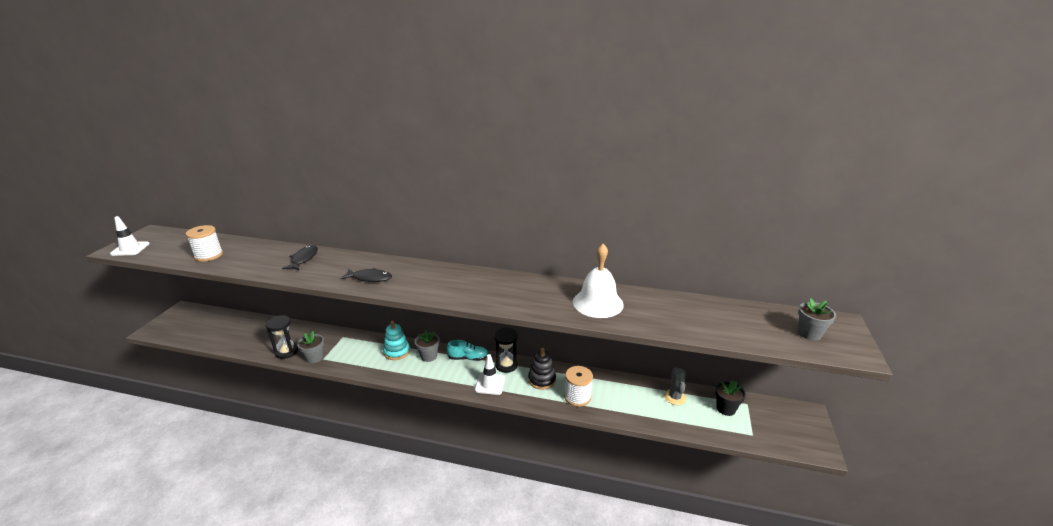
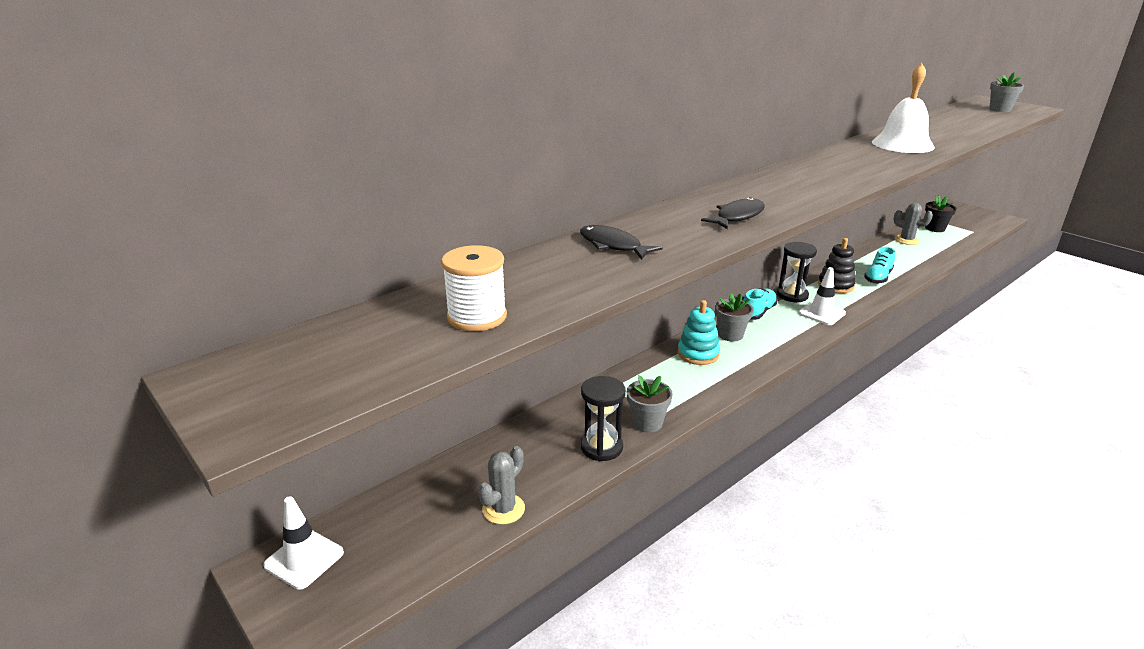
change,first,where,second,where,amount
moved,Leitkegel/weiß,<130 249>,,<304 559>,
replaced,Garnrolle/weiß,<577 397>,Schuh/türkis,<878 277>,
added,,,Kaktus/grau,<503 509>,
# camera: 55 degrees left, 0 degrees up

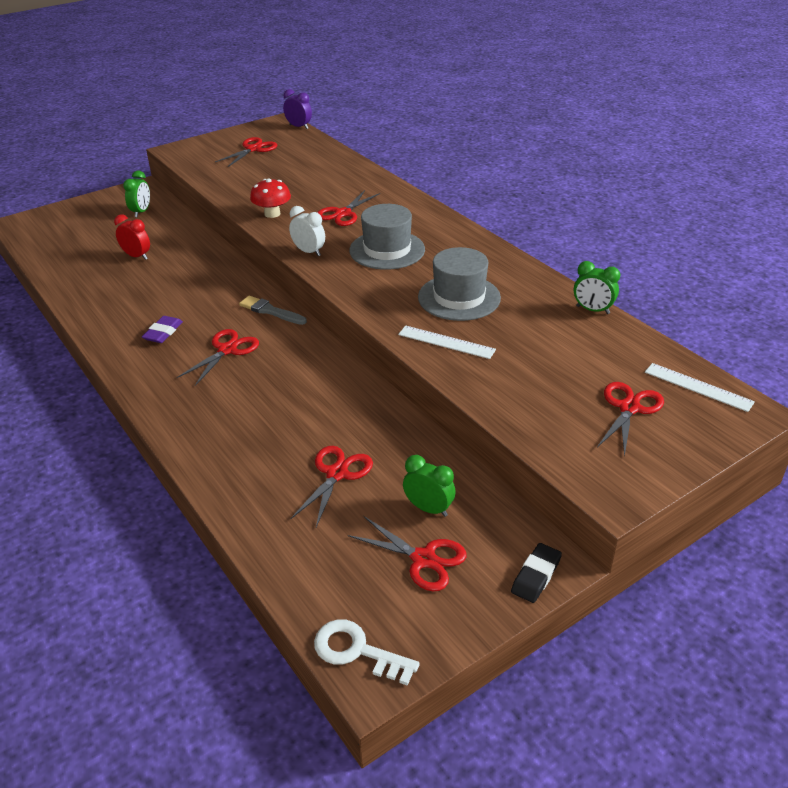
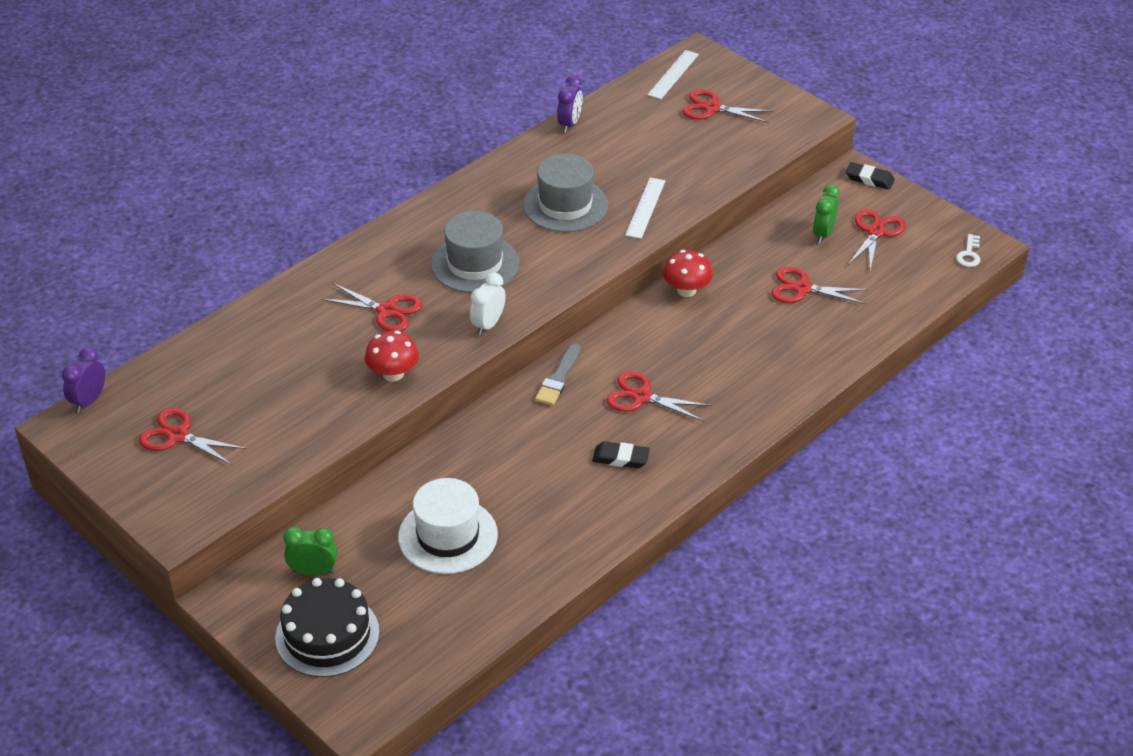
change,first,where,second,where,amount
replaced,Wecker/rot,<137 256>,Hut/weiß,<448 536>,
recoloured,Radiergummi/lila,<163 332>,Radiergummi/schwarz,<620 458>,
resized,Schlüssel/weiß,<357 651>,,<969 254>,x0.65
recoloured,Wecker/grün,<592 310>,Wecker/lila,<569 124>,
added,,,Kuchen/schwarz,<327 635>,
added,,,Pilz/rot,<686 290>,
# camera: 100 degrees left, 5 degrees up

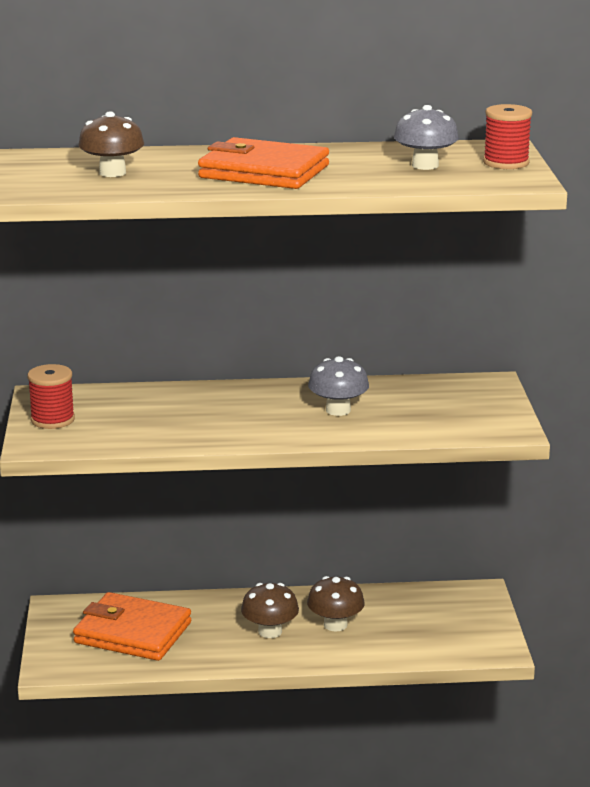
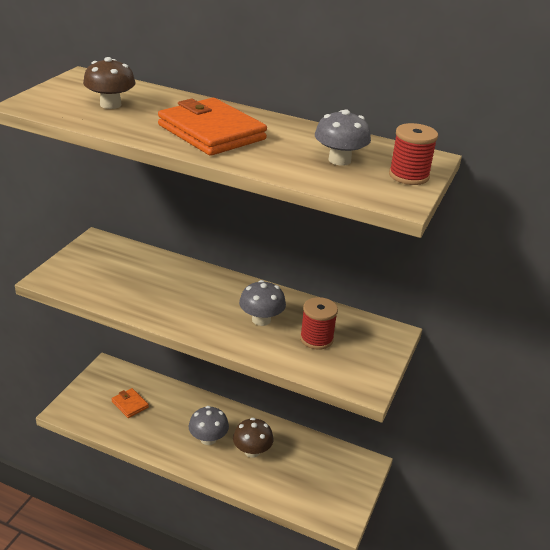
change,first,where,second,where,amount
moved,Garnrolle/rot,<52 420>,,<316 339>,
resized,Geldbörse/orange,<132 633>,,<130 404>,x0.48
recoloured,Pilz/braun,<270 631>,Pilz/grau,<208 439>,
# camera: 25 degrees right, 10 degrees up

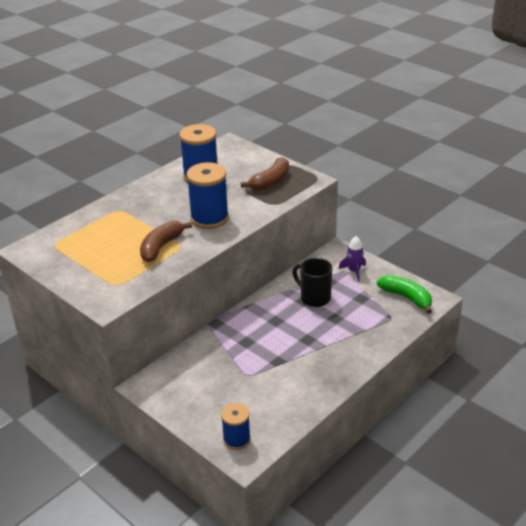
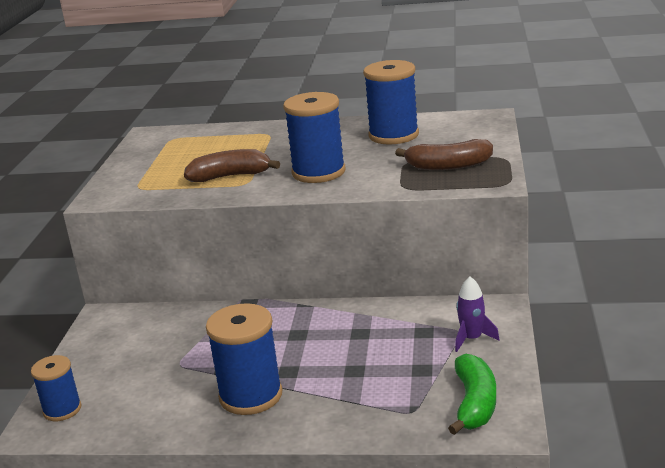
change,first,where,second,where,amount
removed,Tasse/schwarz,<314 297>,,,
added,,,Garnrolle/blau,<251 396>,
# camera: 55 degrees right, 10 degrees down

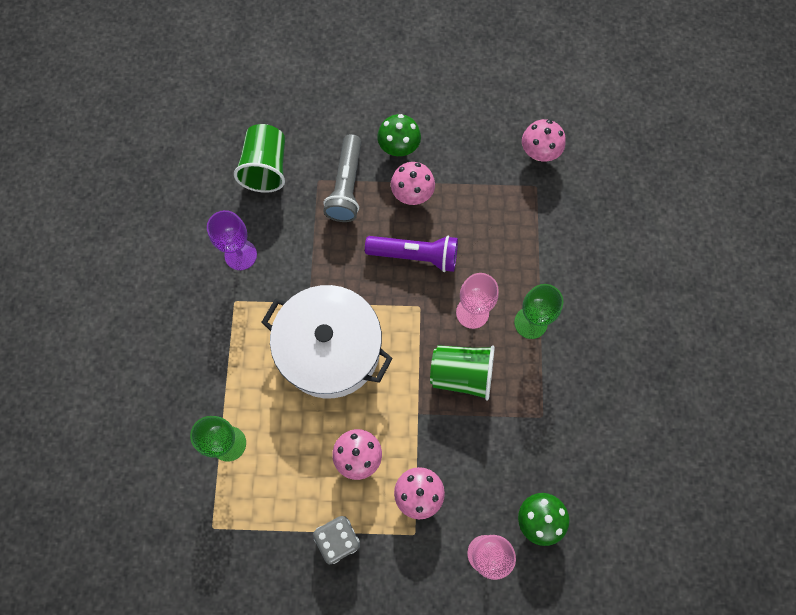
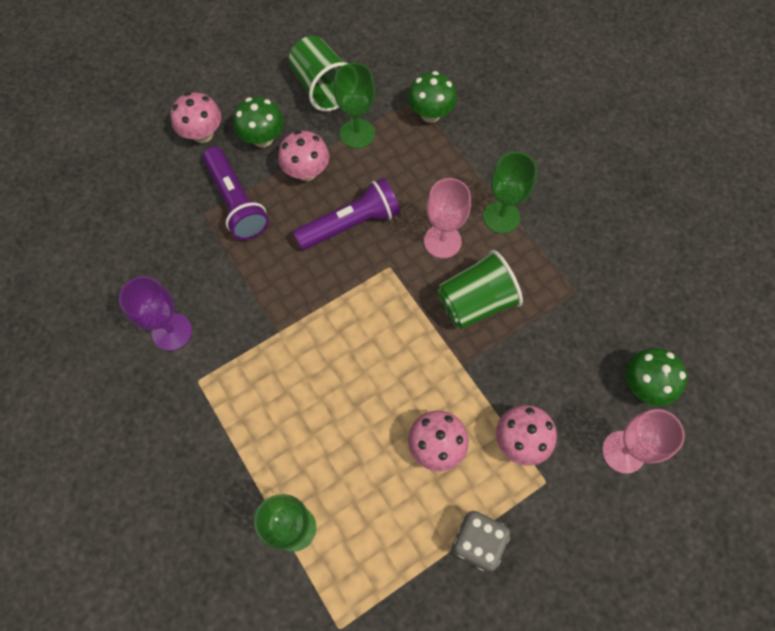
change,first,where,second,where,amount
moved,Becher/grün,<266 168>,,<323 88>,
removed,Kochtopf/weiß,<330 349>,,,
recoloured,Taschenlampe/grau,<346 186>,Taschenlampe/lila,<236 202>,
moved,Pilz/rosa,<539 152>,,<203 134>,
added,,,Kelch/grün,<357 133>,
added,,,Pilz/grün,<430 114>,
# camera: 35 degrees left, 5 degrees down

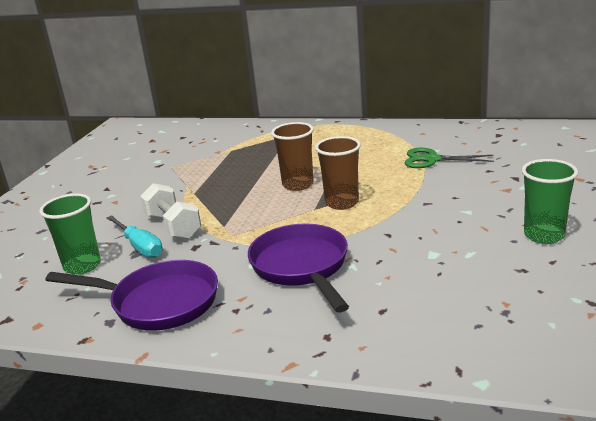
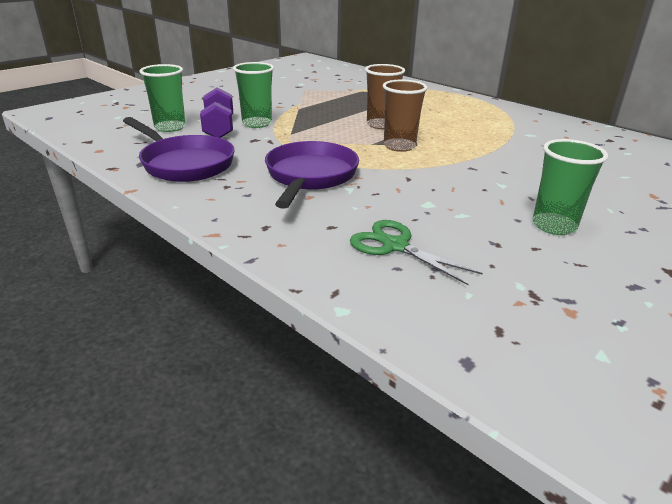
change,first,where,second,where,amount
replaced,Schraubenzieher/türkis,<140 247>,Hantel/lila,<219 128>,
replaced,Hantel/weiß,<173 226>,Becher/grün,<257 123>,
moved,Schere/grün,<432 159>,,<395 246>,
# camera: 25 degrees right, 5 degrees up

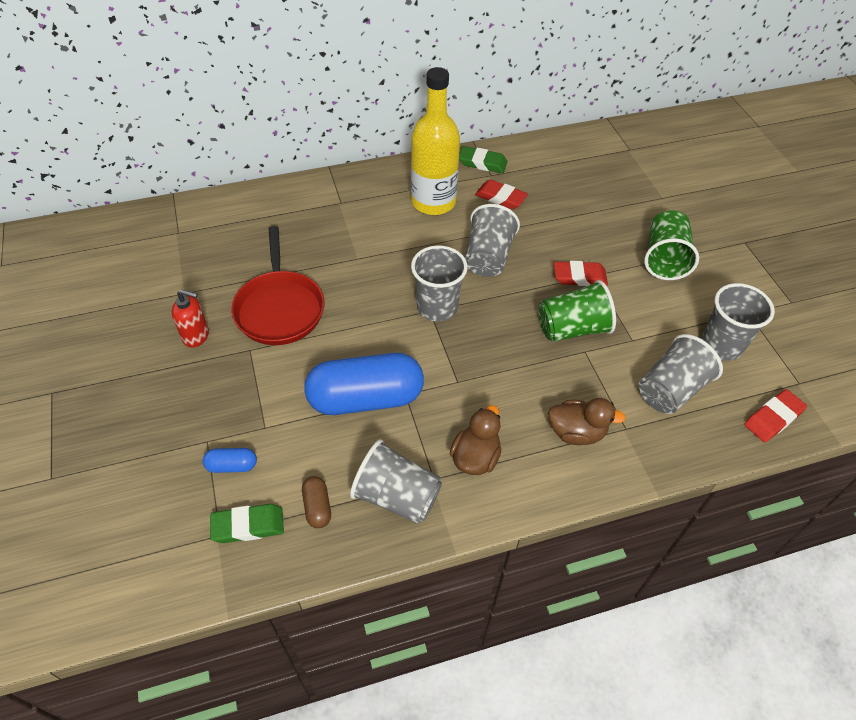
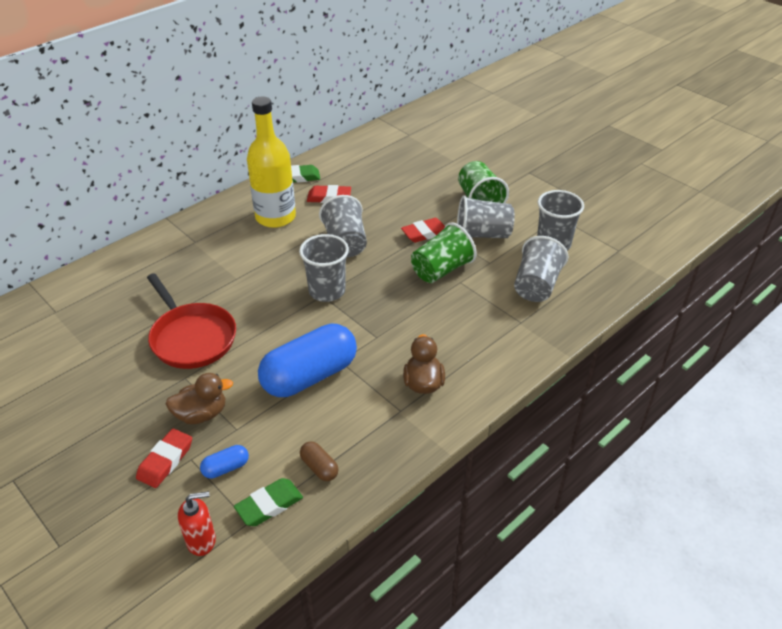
change,first,where,second,where,amount
moved,Seifenspender/rot,<196 336>,,<201 540>,
moved,Becher/grau,<397 496>,,<482 234>,
moved,Ente/braun,<576 432>,,<201 414>,
moved,Radiergummi/rot,<773 418>,,<165 461>,
# camera: 25 degrees left, 10 degrees down

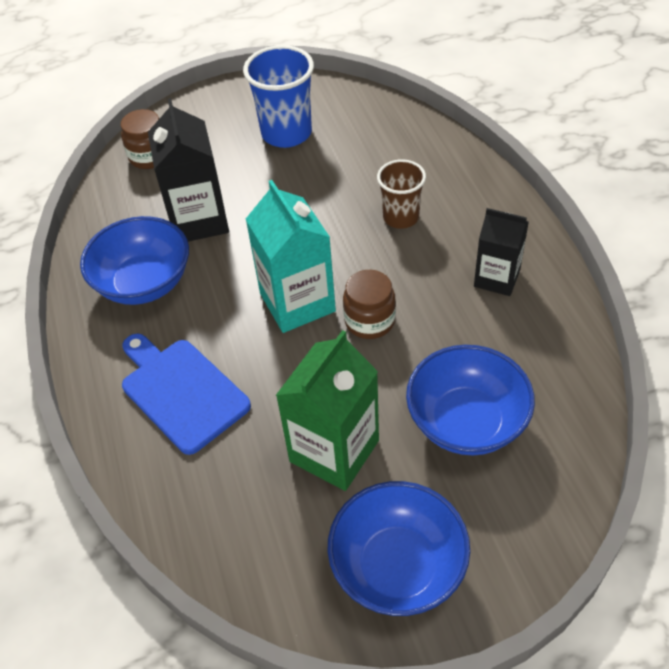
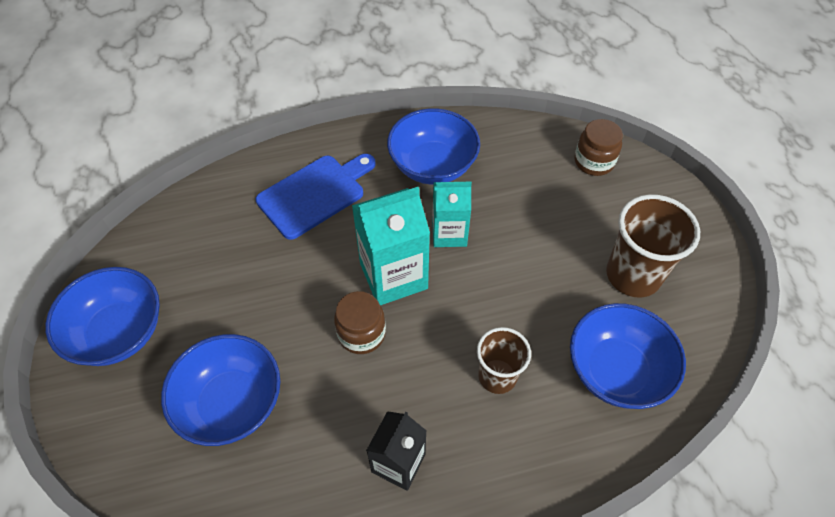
change,first,where,second,where,amount
removed,Getränkekarton/schwarz,<199 220>,,,
recoloured,Becher/blau,<286 133>,Becher/braun,<633 275>,
removed,Getränkekarton/grün,<334 451>,,,
added,,,Getränkekarton/türkis,<449 233>,
added,,,Schüssel/blau,<616 371>,
# camera: 90 degrees right, 5 degrees up

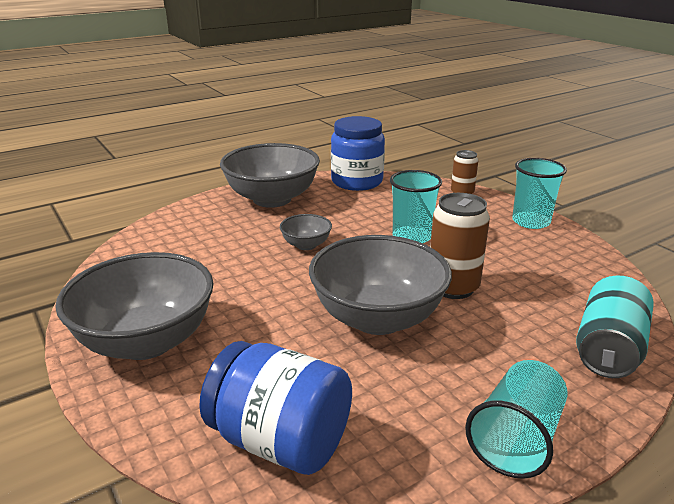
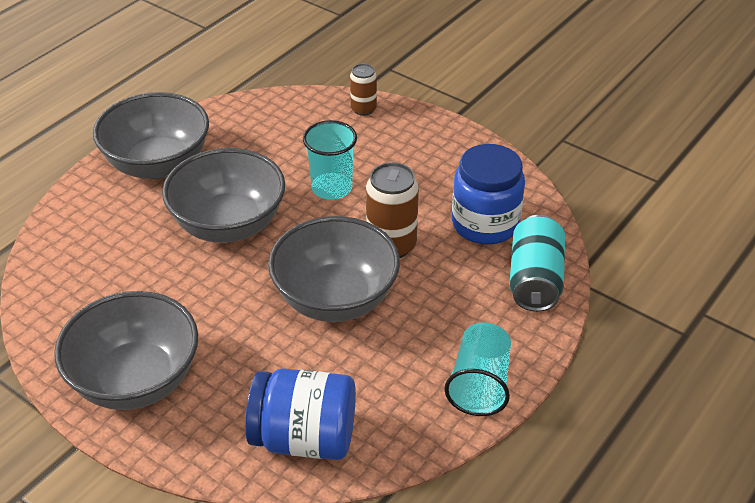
change,first,where,second,where,amount
resized,Schüssel/grau,<306 245>,,<229 225>,x2.16
moved,Einmachglas/blau,<357 182>,,<485 224>,
removed,Becher/türkis,<531 222>,,,
# camera: 20 degrees left, 15 degrees up

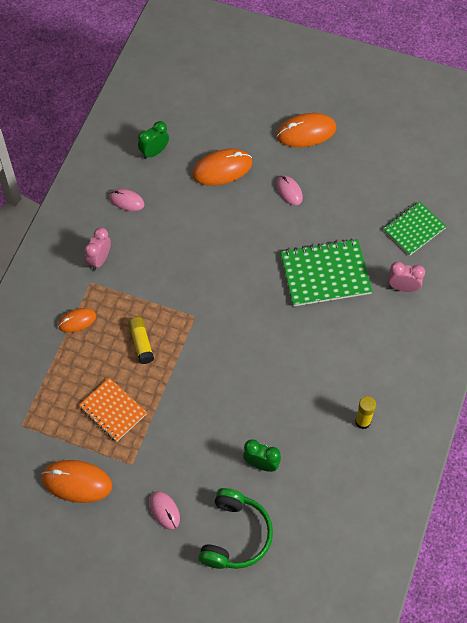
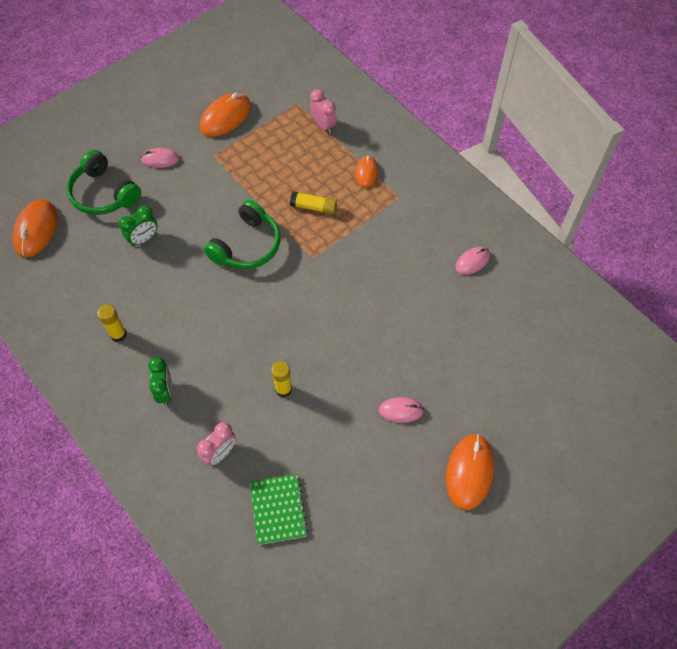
change,first,where,second,where,amount
removed,Notizbuch/orange,<113 410>,,,
moved,Wecker/rosa,<99 260>,,<323 125>,
moved,Wecker/grün,<154 152>,,<165 391>,
moved,Computermaus/orange,<222 169>,,<36 230>,
replaced,Notizbuch/grün,<325 274>,Klebestift/gelb,<283 389>,
added,,,Kopfhörer/grün,<247 246>,
# camera: 120 degrees right, 0 degrees up

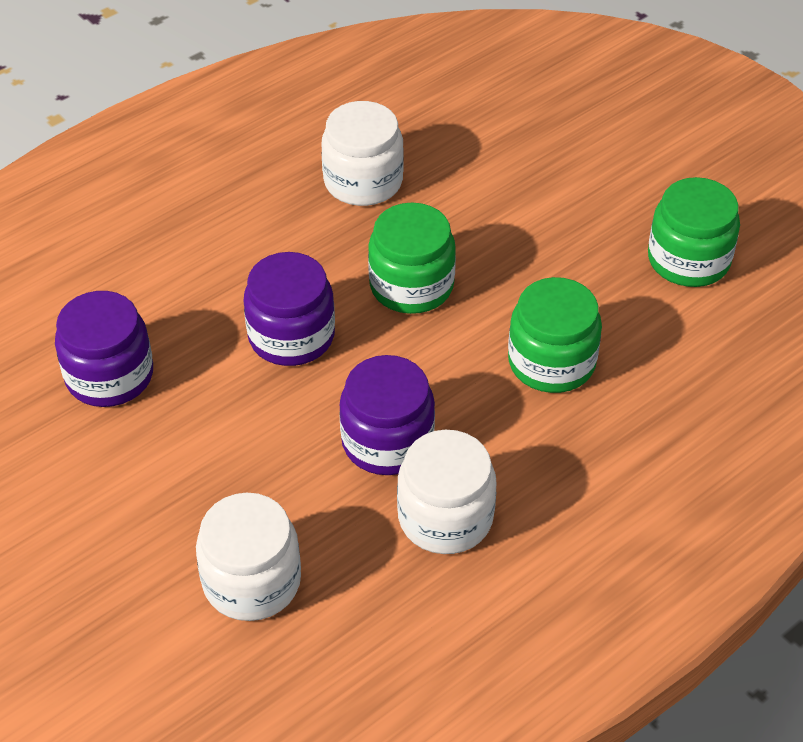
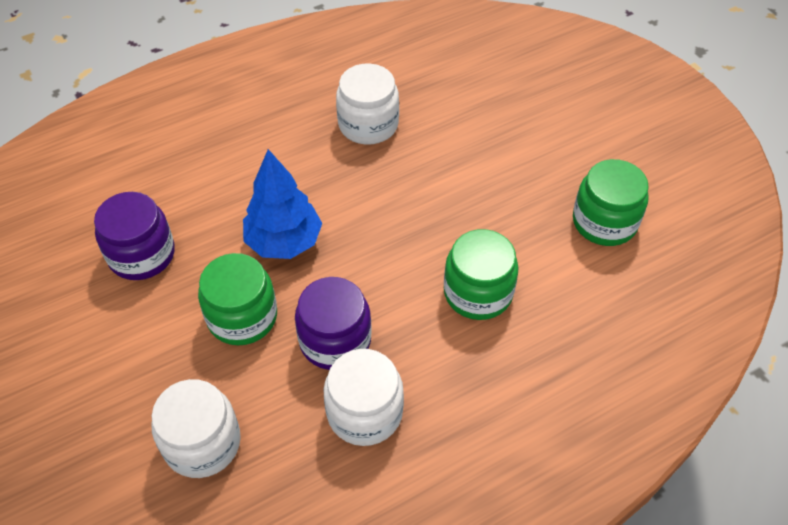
change,first,where,second,where,amount
replaced,Einmachglas/lila,<291 336>,Baum/blau,<284 242>,
moved,Einmachglas/grün,<411 285>,,<242 316>,
# camera: 10 degrees right, 5 degrees up

